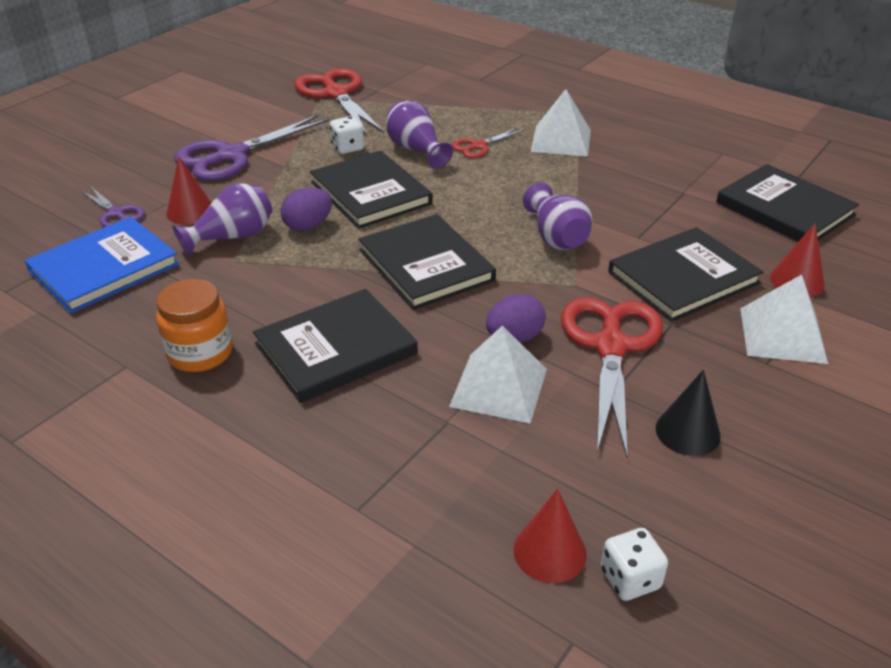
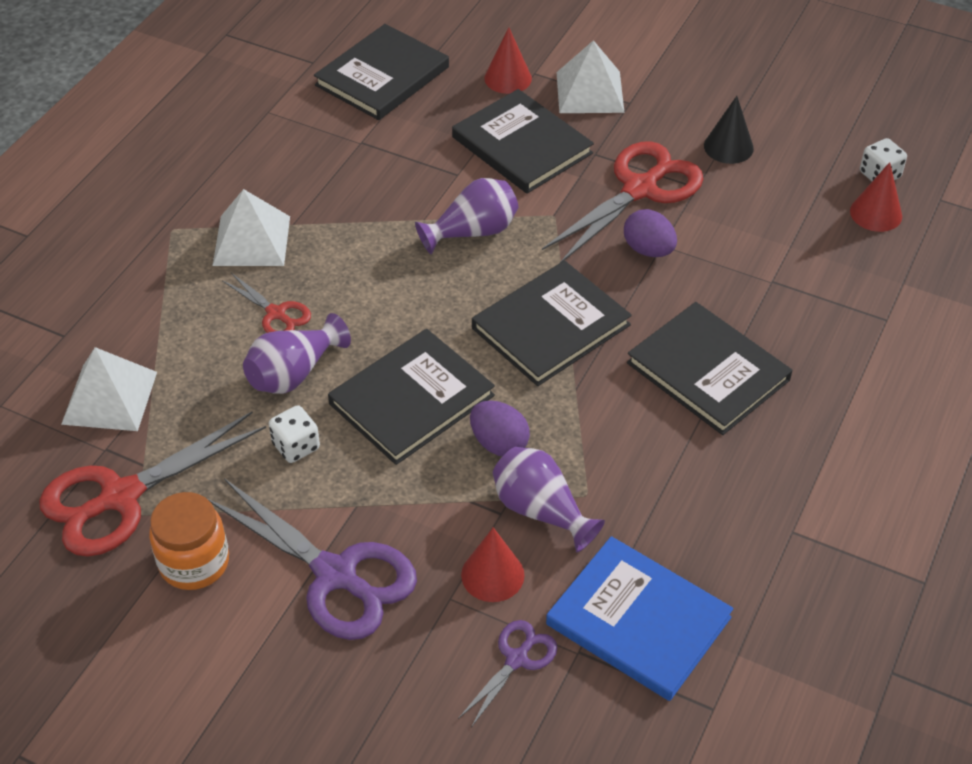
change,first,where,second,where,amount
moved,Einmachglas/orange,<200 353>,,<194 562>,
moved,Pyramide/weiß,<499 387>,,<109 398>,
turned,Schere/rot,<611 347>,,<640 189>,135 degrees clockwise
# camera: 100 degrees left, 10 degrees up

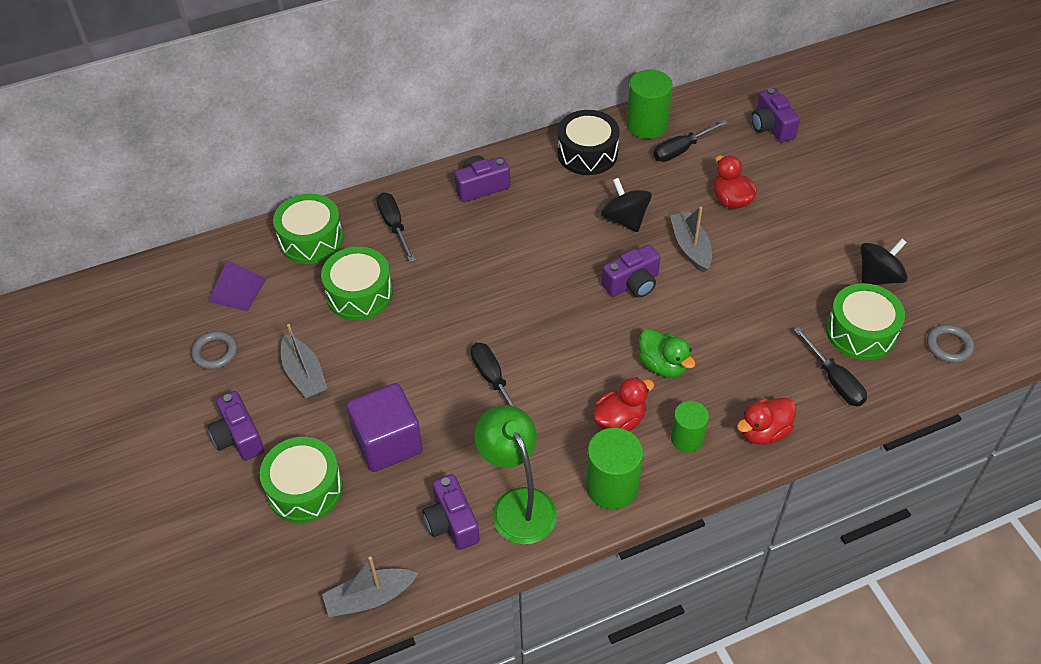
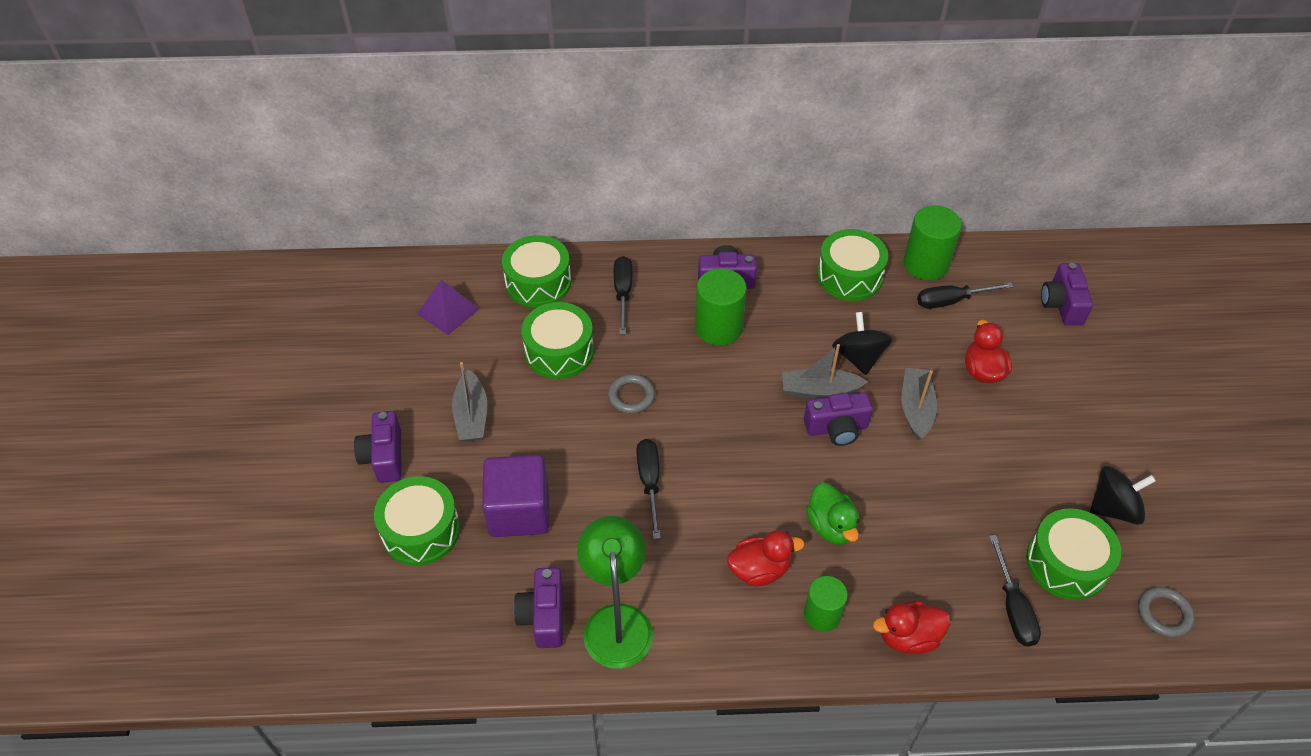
change,first,where,second,where,amount
moved,Ring/grau,<215 352>,,<631 396>,
moved,Boot/grau,<370 598>,,<819 390>,
recoloured,Trommel/schwarz,<587 153>,Trommel/grün,<849 276>,
moved,Vollzylinder/grün,<612 486>,,<718 327>,
# camera: 20 degrees right, 0 degrees up

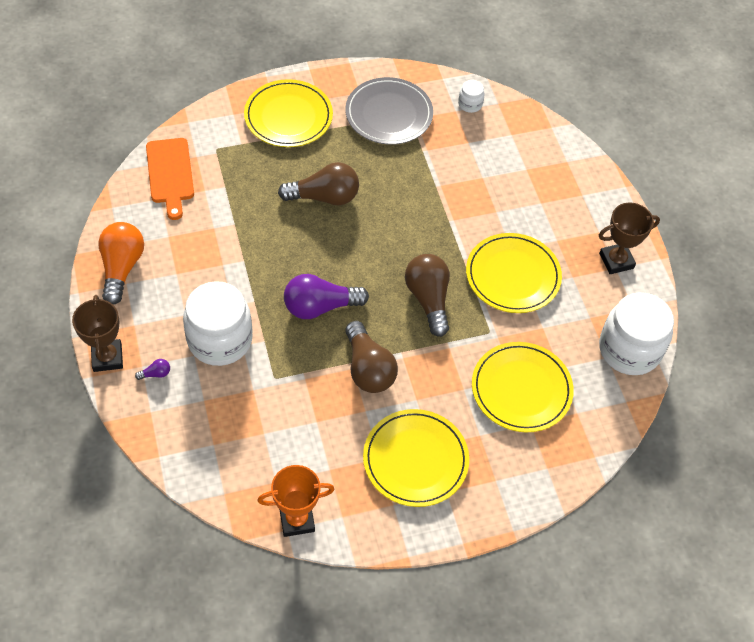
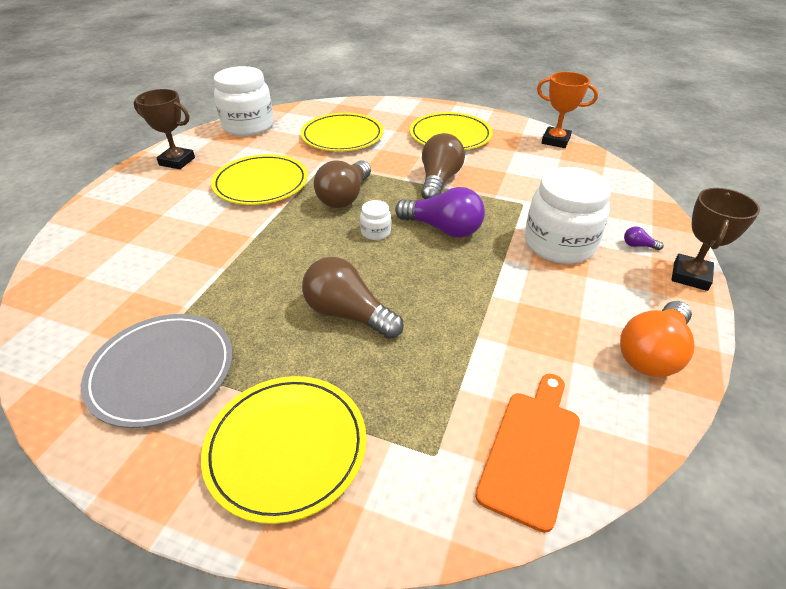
change,first,where,second,where,amount
moved,Einmachglas/weiß,<470 104>,,<375 232>,
# camera: 140 degrees left, 15 degrees down

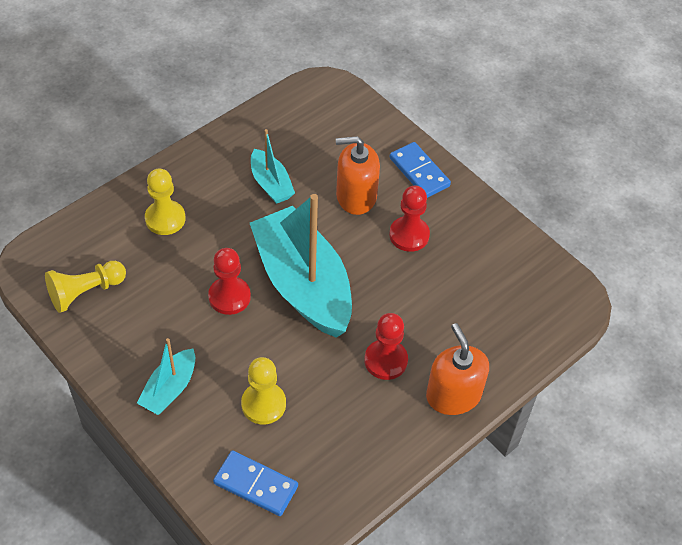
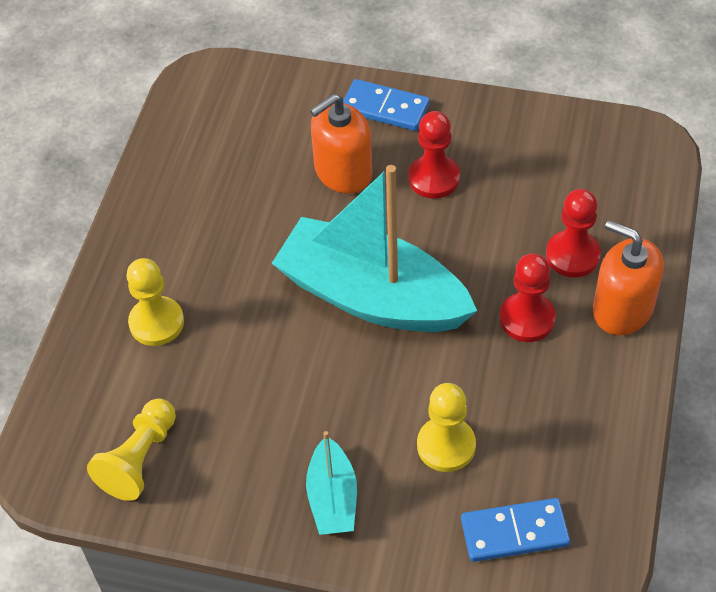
change,first,where,second,where,amount
moved,Bauer/rot,<229 297>,,<572 255>,
removed,Boot/türkis,<271 184>,,,
# camera: 30 degrees left, 0 degrees up

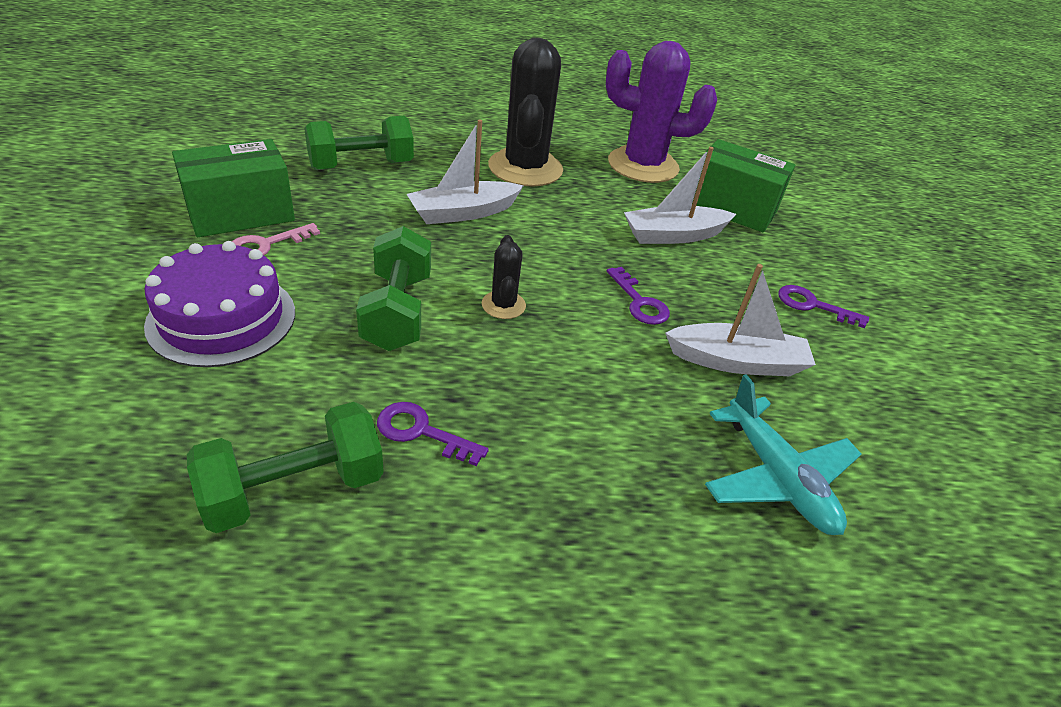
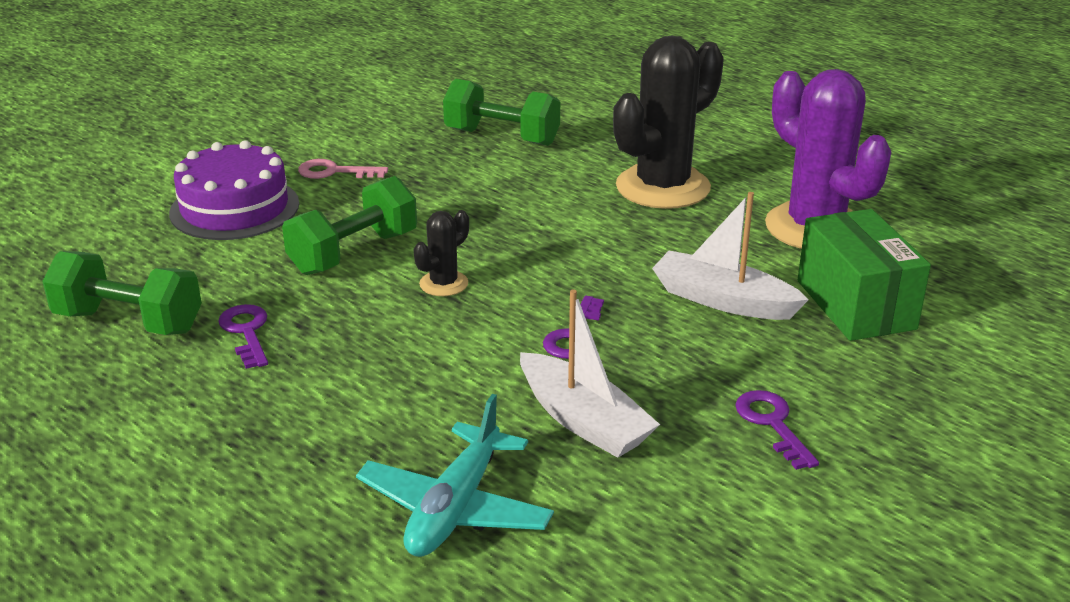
change,first,where,second,where,amount
removed,Schachtel/grün,<241 214>,,,
removed,Boot/weiß,<463 213>,,,
# camera: 50 degrees right, 10 degrees down

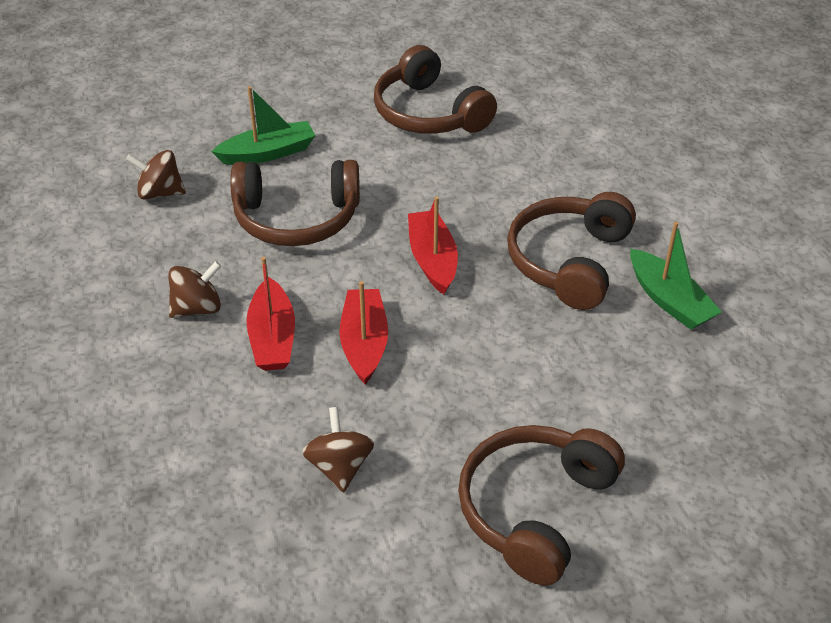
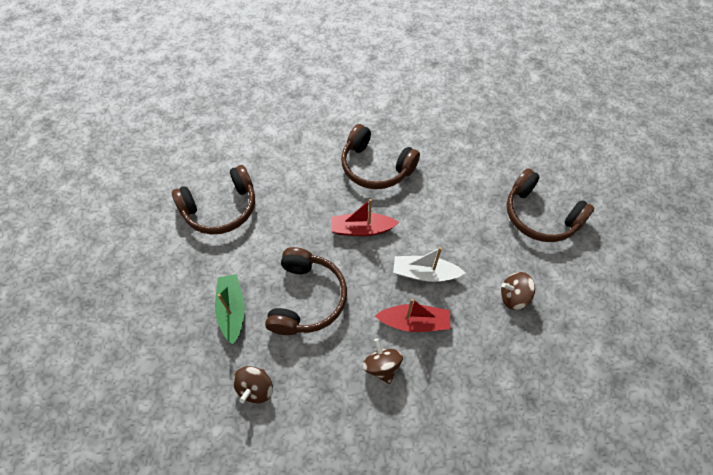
change,first,where,second,where,amount
recoloured,Boot/rot,<364 343>,Boot/weiß,<424 273>,
removed,Boot/grün,<669 300>,,,
# camera: 80 degrees left, 15 degrees up

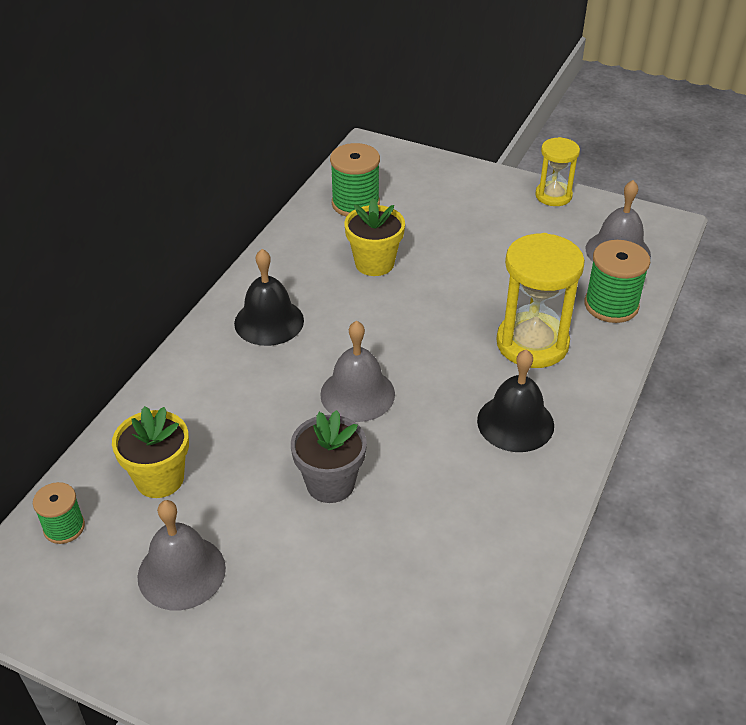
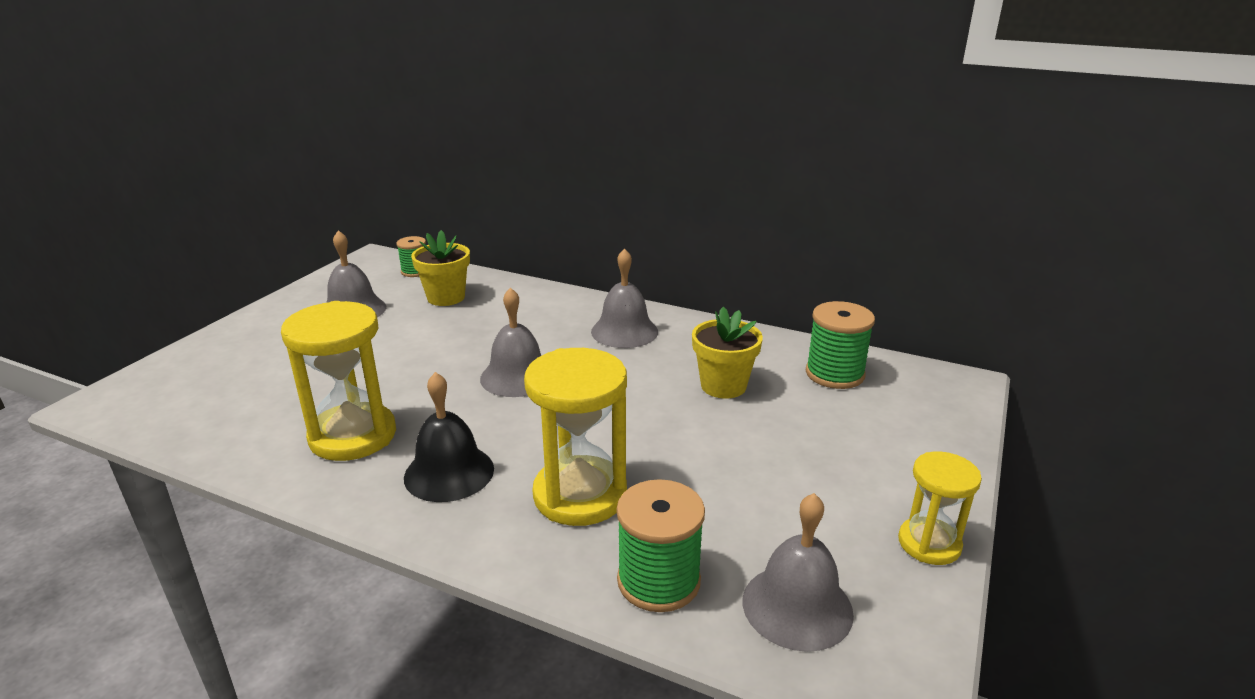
change,first,where,second,where,amount
recoloured,Glocke/schwarz,<269 321>,Glocke/grau,<624 331>,
removed,Blumentopf/grau,<330 483>,,,
added,,,Sanduhr/gelb,<353 436>,
# camera: 90 degrees right, 15 degrees down

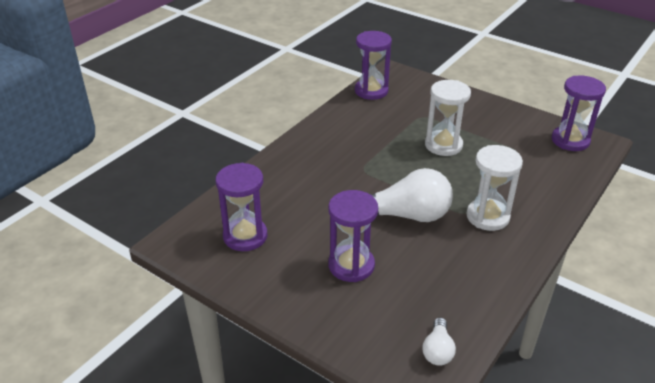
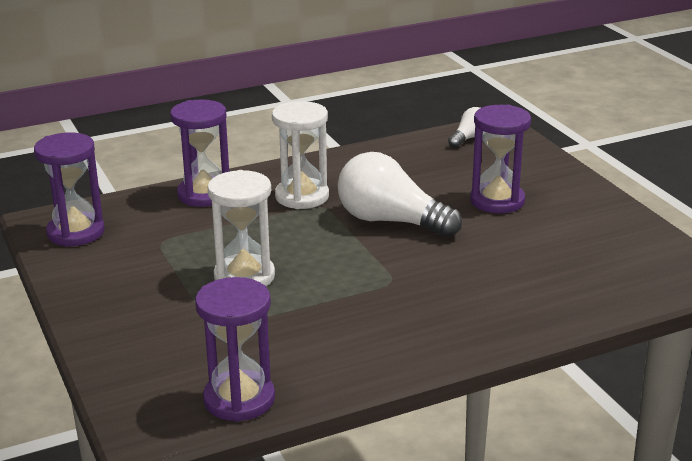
change,first,where,second,where,amount
moved,Sanduhr/lila,<245 236>,,<204 194>,
# camera: 150 degrees left, 10 degrees down

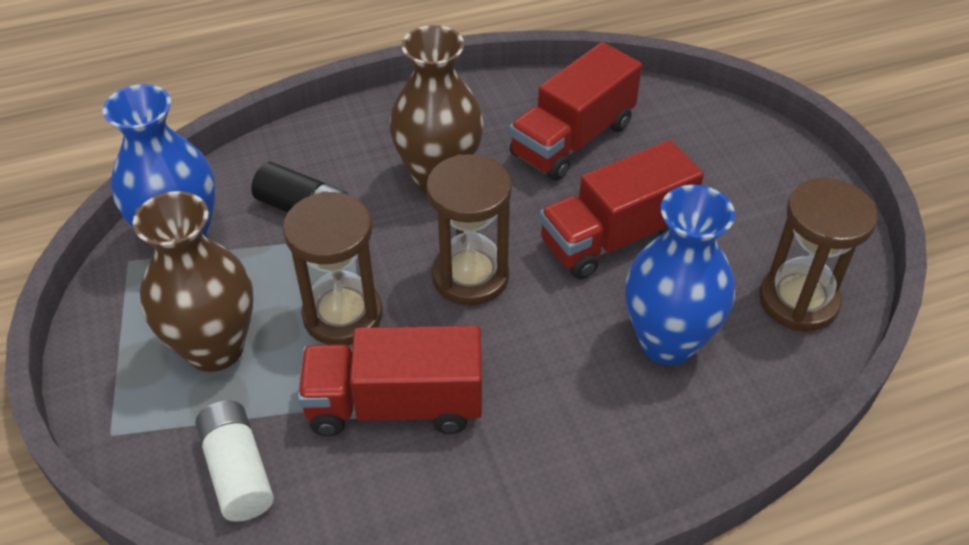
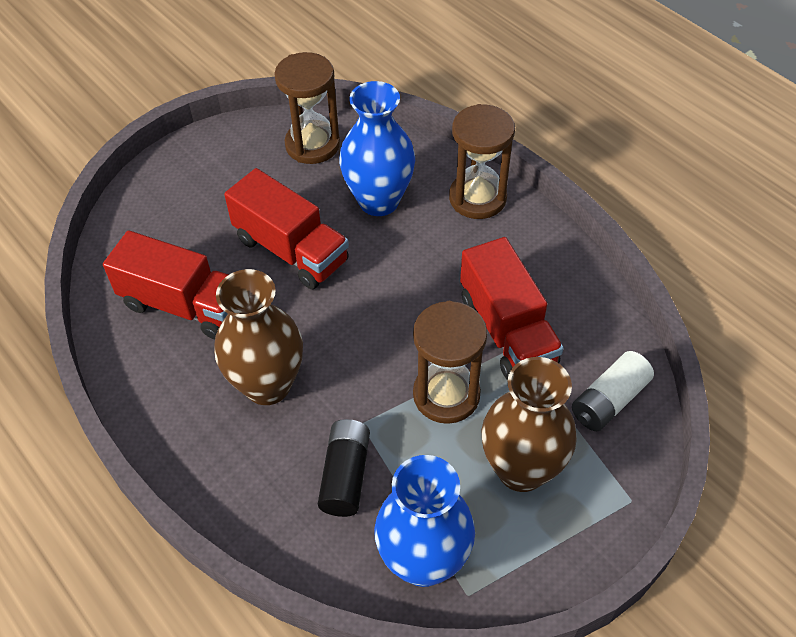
change,first,where,second,where,amount
moved,Sanduhr/braun,<470 276>,,<477 198>,
# camera: 110 degrees left, 5 degrees up

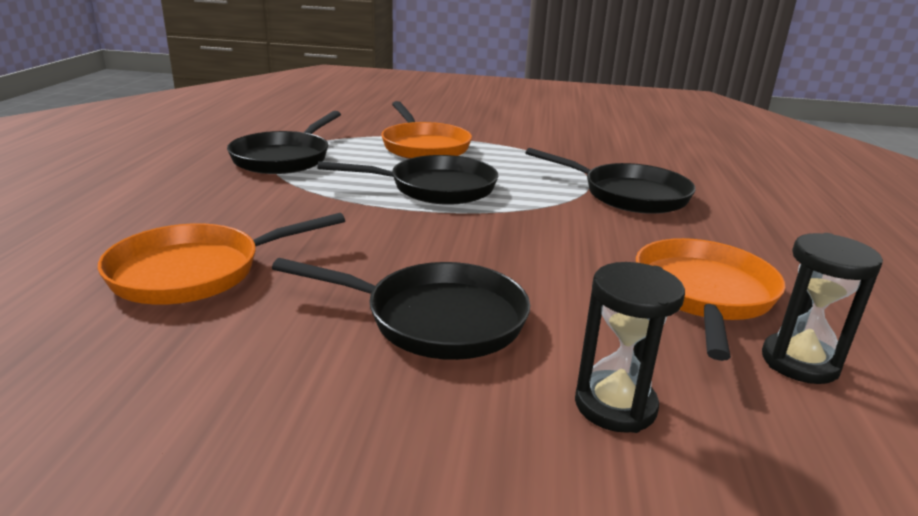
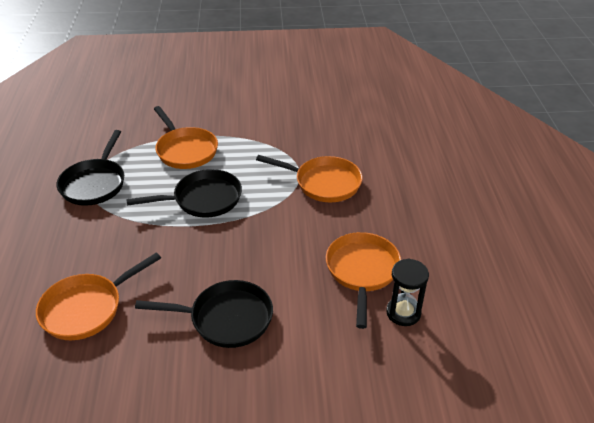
change,first,where,second,where,amount
recoloured,Pfanne/schwarz,<628 195>,Pfanne/orange,<324 183>,
removed,Sanduhr/schwarz,<615 405>,,,
# camera: 10 degrees left, 15 degrees up

